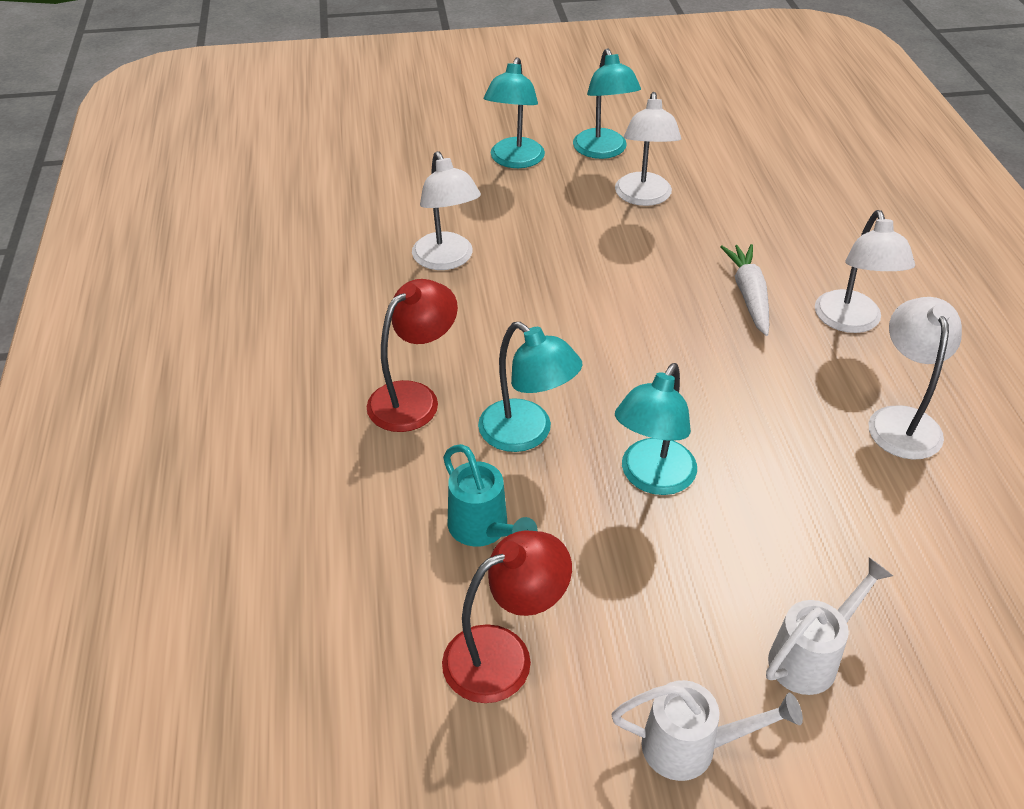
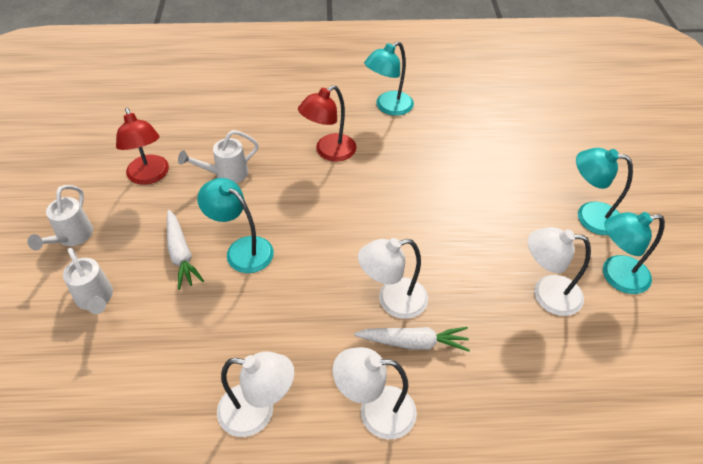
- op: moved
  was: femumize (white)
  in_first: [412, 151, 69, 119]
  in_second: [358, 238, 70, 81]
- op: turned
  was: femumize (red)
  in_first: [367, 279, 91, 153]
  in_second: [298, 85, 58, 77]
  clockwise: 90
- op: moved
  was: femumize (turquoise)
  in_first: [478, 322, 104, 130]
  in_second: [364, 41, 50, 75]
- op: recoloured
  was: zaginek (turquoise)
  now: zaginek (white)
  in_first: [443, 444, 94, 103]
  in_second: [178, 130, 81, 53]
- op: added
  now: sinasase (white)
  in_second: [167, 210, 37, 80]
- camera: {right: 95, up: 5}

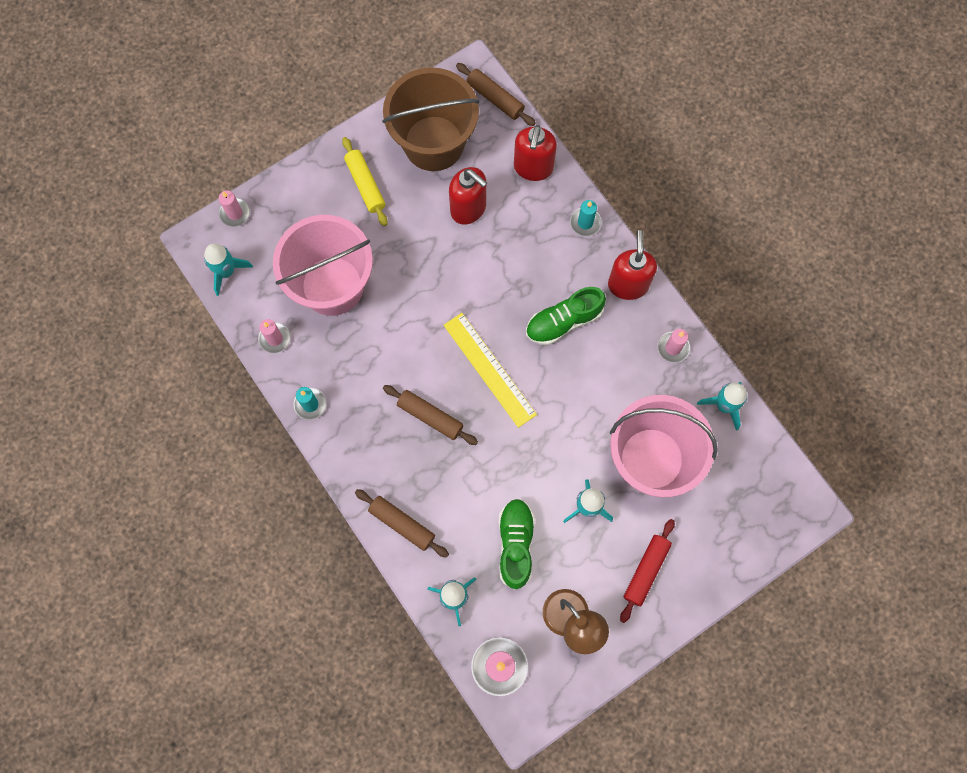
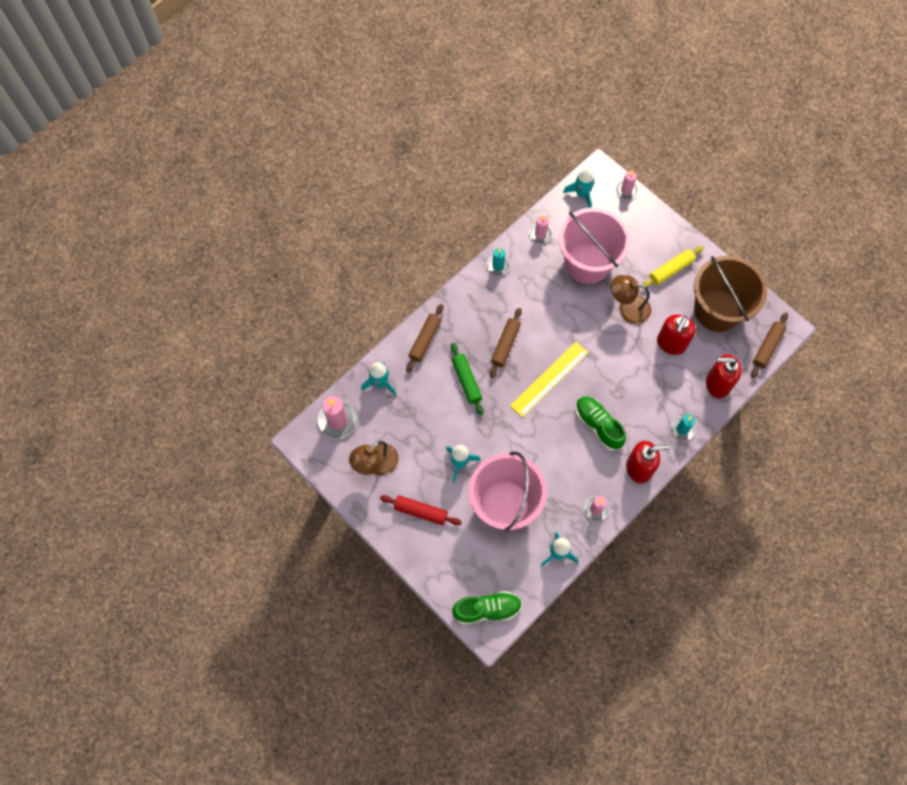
- op: moved
  was: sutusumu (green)
  in_first: [498, 498, 37, 92]
  in_second: [452, 591, 70, 34]
- op: added
  now: femumize (brown)
  in_second: [611, 275, 40, 49]
- op: added
  now: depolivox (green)
  in_second: [451, 343, 32, 72]
- camera: {right: 80, up: -5}

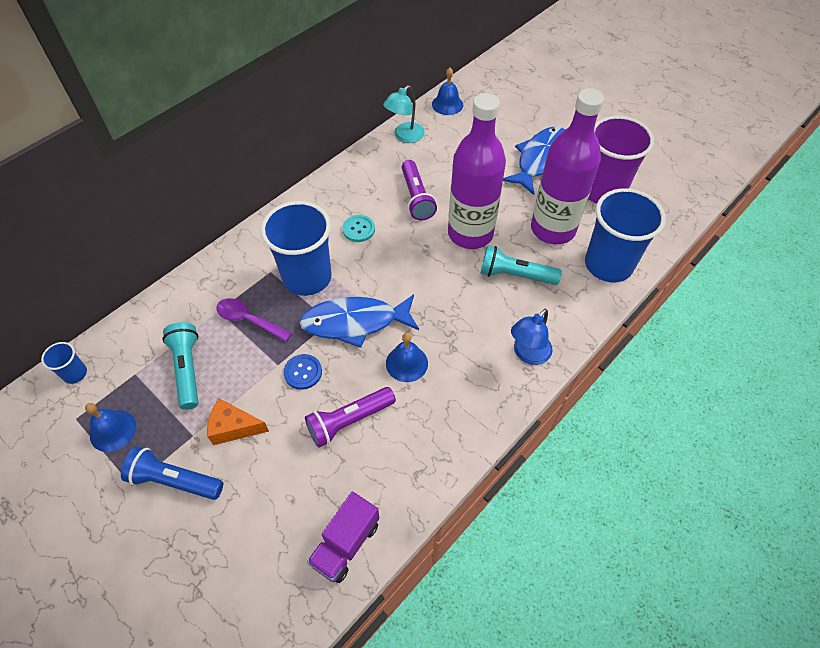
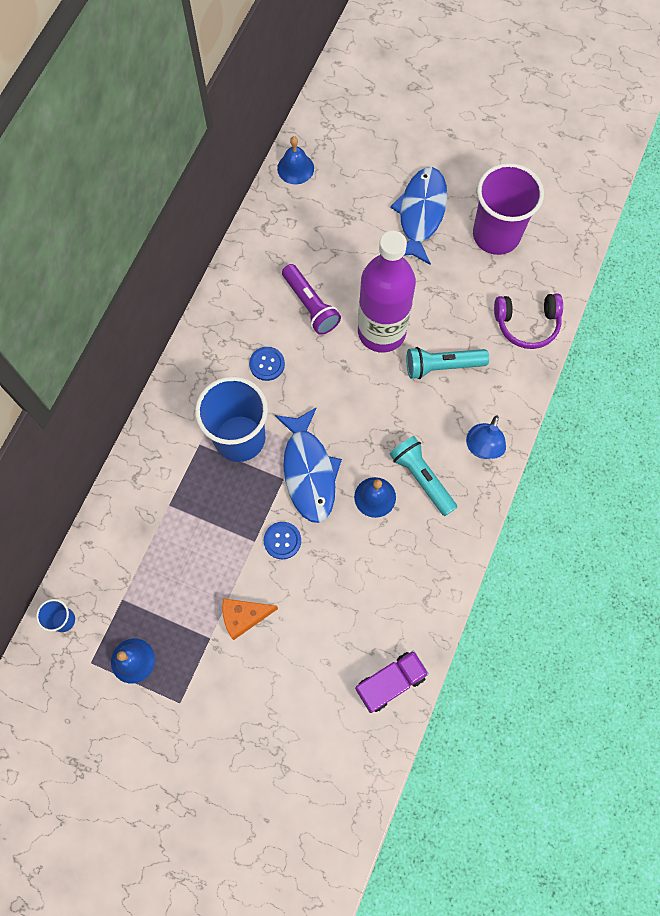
- op: removed
  was: femumize (turquoise)
  in_first: [383, 85, 42, 58]
- op: removed
  was: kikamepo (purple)
  in_first: [531, 88, 73, 156]
- op: replaced
  was: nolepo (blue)
  now: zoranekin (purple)
  in_first: [585, 188, 81, 94]
  in_second: [494, 293, 69, 56]
- op: recoloured
  was: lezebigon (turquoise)
  now: lezebigon (blue)
  in_first: [342, 215, 33, 27]
  in_second: [249, 347, 36, 34]
- op: turned
  was: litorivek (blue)
  in_first: [299, 294, 120, 54]
  in_second: [275, 407, 67, 116]
  clockwise: -75
- op: removed
  was: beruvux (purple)
  in_first: [216, 298, 76, 44]
- op: moved
  was: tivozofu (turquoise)
  in_first: [162, 322, 36, 88]
  in_second: [390, 436, 67, 80]
- op: removed
  was: tivozofu (purple)
  in_first: [305, 387, 91, 60]
- op: removed
  was: tivozofu (blue)
  in_first: [121, 446, 102, 54]
- op: turned
  was: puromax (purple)
  in_first: [307, 492, 73, 91]
  in_second: [355, 651, 74, 62]
  clockwise: -135
- camera: {right: -20, up: 15}

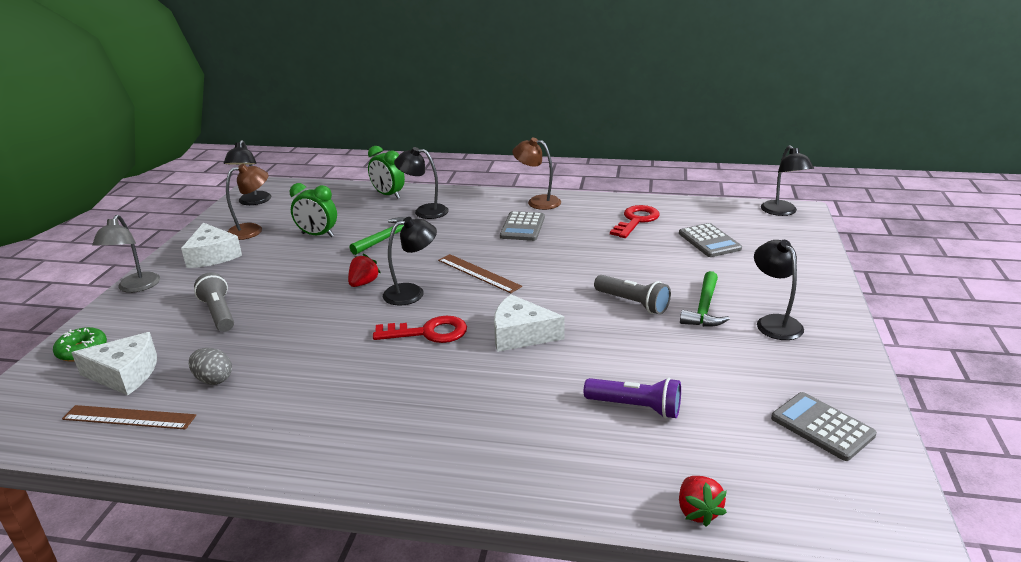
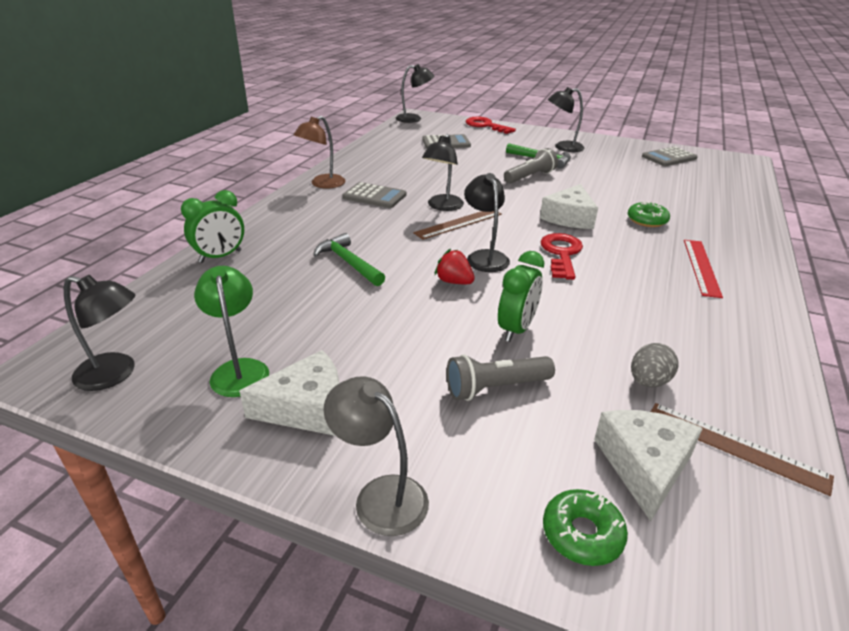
- op: moved
  was: femumize (black)
  in_first: [394, 147, 55, 72]
  in_second: [422, 134, 42, 77]
- op: recoloured
  was: femumize (brown)
  now: femumize (green)
  in_first: [226, 164, 42, 76]
  in_second: [194, 266, 75, 131]
- op: moved
  was: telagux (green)
  in_first: [290, 183, 47, 54]
  in_second: [498, 251, 46, 91]
- op: moved
  was: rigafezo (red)
  in_first: [610, 205, 50, 33]
  in_second: [465, 117, 51, 17]
- op: turned
  was: femumize (grey)
  in_first: [92, 215, 68, 78]
  in_second: [323, 377, 106, 159]
  clockwise: -150
- op: removed
  was: tivozofu (purple)
  in_first: [584, 378, 97, 41]
- op: turned
  was: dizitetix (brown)
  in_first: [62, 405, 134, 25]
  in_second: [651, 403, 183, 93]
  clockwise: -75
- op: removed
  was: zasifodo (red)
  in_first: [679, 476, 48, 51]
- op: added
  now: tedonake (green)
  in_second: [628, 201, 42, 26]
- op: added
  now: dizitetix (red)
  in_second: [684, 240, 39, 58]
- camera: {right: -80, up: 5}

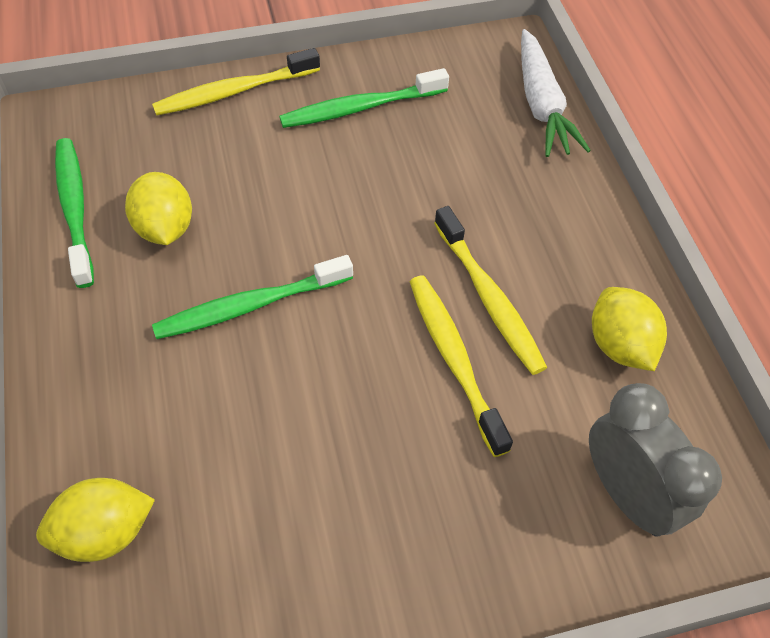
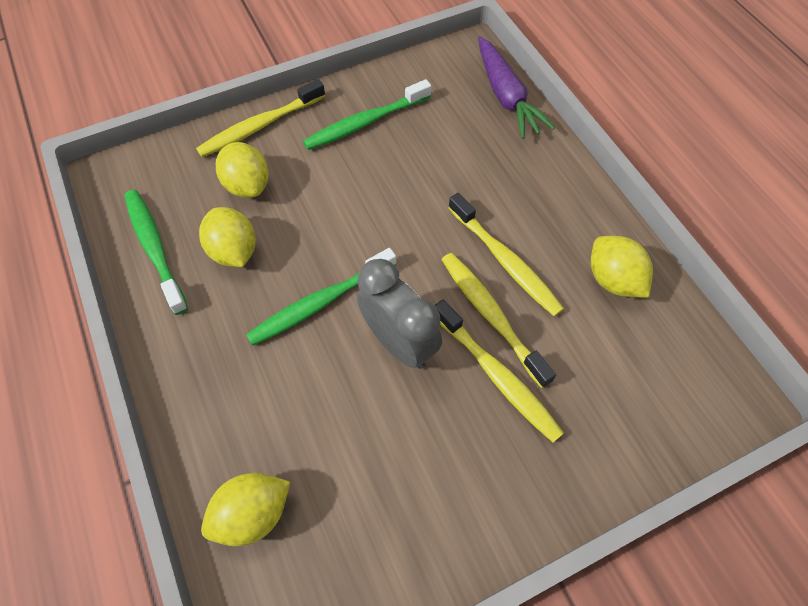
- op: recoloured
  was: sinasase (white)
  now: sinasase (purple)
  in_first: [521, 29, 70, 128]
  in_second: [478, 36, 77, 103]
- op: moved
  was: telagux (grey)
  in_first: [589, 383, 133, 154]
  in_second: [357, 259, 85, 110]
- op: added
  now: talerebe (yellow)
  in_second: [216, 142, 53, 56]
- op: added
  now: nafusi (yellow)
  in_second: [434, 300, 130, 143]
- camera: {right: -10, up: 5}

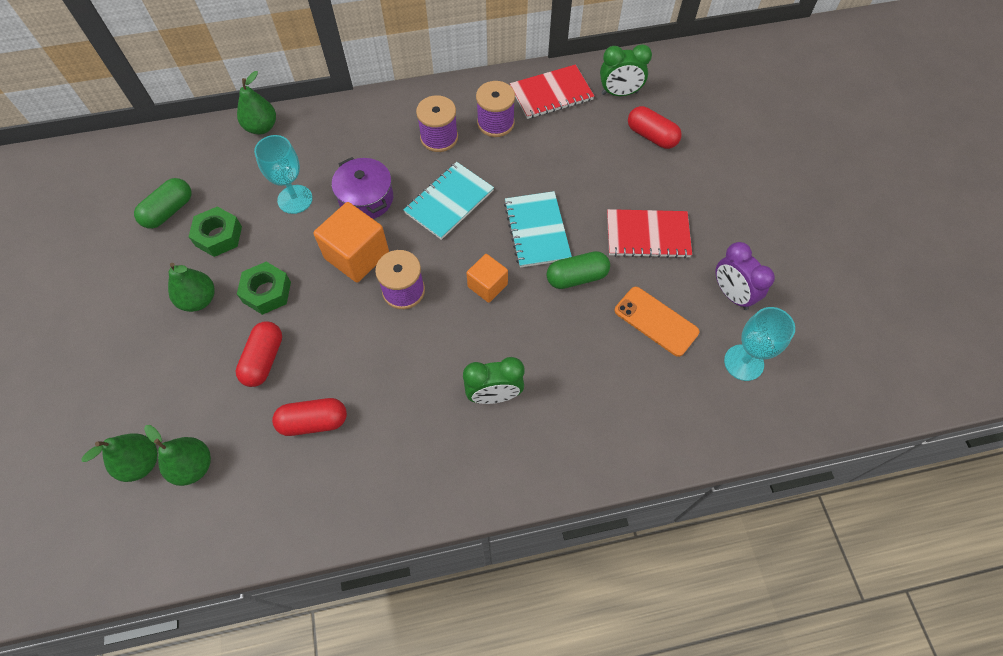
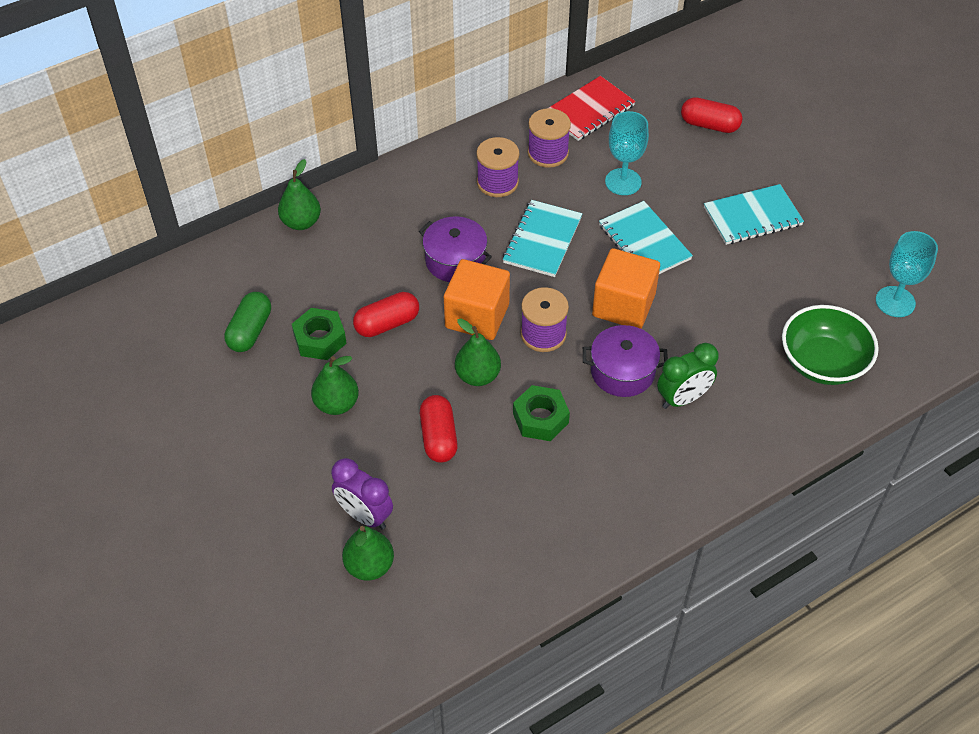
- op: removed
  was: telagux (green)
  in_first: [600, 44, 52, 52]
- op: moved
  was: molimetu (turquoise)
  in_first: [254, 135, 59, 79]
  in_second: [605, 111, 44, 84]
- op: recoloured
  was: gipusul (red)
  now: gipusul (turquoise)
  in_first: [607, 209, 85, 49]
  in_second: [704, 184, 100, 61]
- op: moved
  was: telagux (purple)
  in_first: [715, 242, 60, 68]
  in_second: [331, 458, 62, 71]
- op: removed
  was: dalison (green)
  in_first: [547, 251, 63, 38]
- op: resized
  was: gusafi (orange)
  in_first: [466, 254, 42, 49]
  in_second: [592, 248, 68, 81]
  ratio: 1.65
- op: moved
  was: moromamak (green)
  in_first: [237, 262, 54, 53]
  in_second: [513, 385, 57, 56]
- op: removed
  was: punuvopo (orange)
  in_first: [615, 287, 85, 70]
- op: moved
  was: dalison (red)
  in_first: [272, 398, 75, 38]
  in_second: [353, 292, 66, 45]
- op: moved
  was: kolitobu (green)
  in_first: [144, 425, 67, 61]
  in_second: [455, 319, 46, 67]
- op: added
  now: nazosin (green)
  in_second: [782, 305, 97, 80]
- op: added
  now: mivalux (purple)
  in_second: [583, 325, 85, 72]
- camera: {right: -20, up: -10}

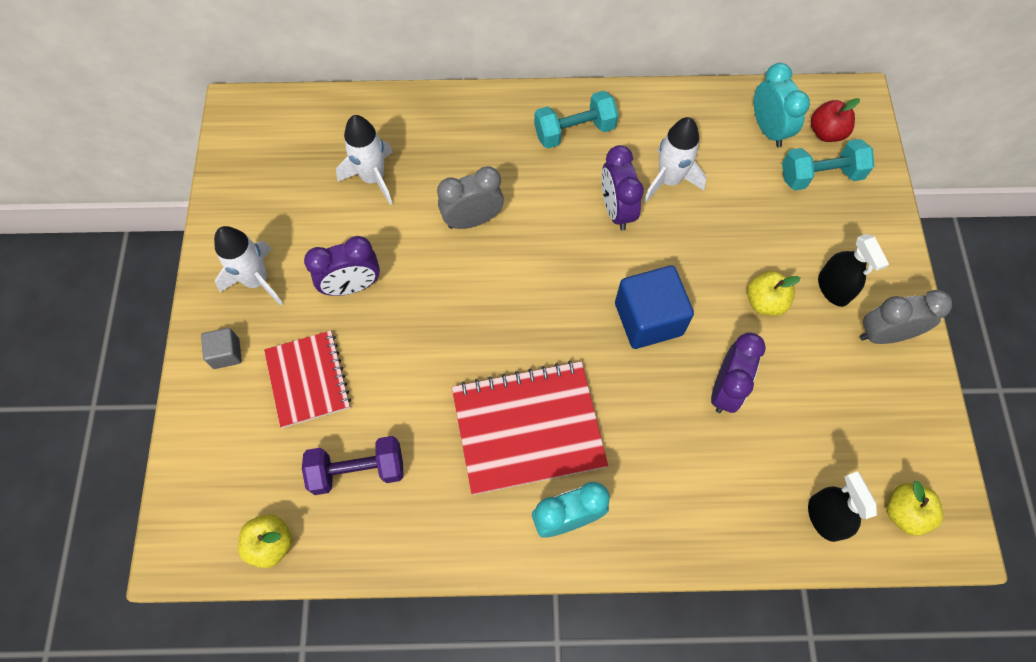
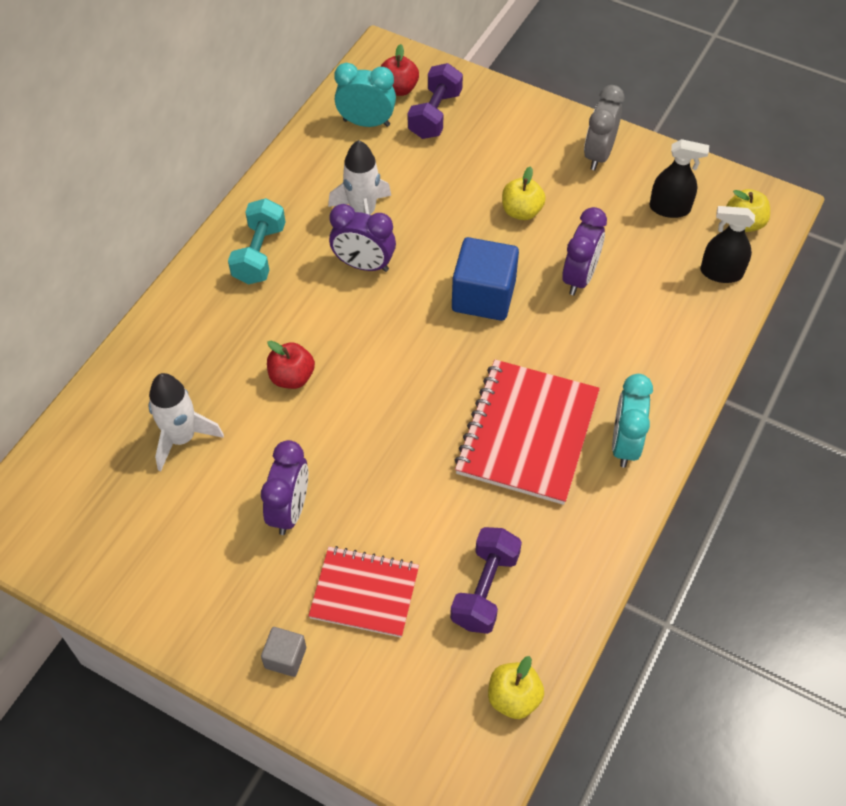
- op: recoloured
  was: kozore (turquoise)
  now: kozore (purple)
  in_first: [782, 139, 92, 51]
  in_second: [408, 63, 55, 76]
- op: replaced
  was: telagux (grey)
  now: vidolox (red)
  in_first: [437, 166, 67, 63]
  in_second: [267, 341, 48, 48]
- op: removed
  was: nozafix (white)
  in_first: [214, 226, 69, 80]
- op: moved
  was: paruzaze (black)
  in_first: [818, 234, 71, 73]
  in_second: [649, 139, 60, 79]
- op: turned
  was: telagux (purple)
  in_first: [711, 333, 55, 80]
  in_second: [562, 207, 45, 88]
  clockwise: 60
- camera: {right: -60, up: -10}

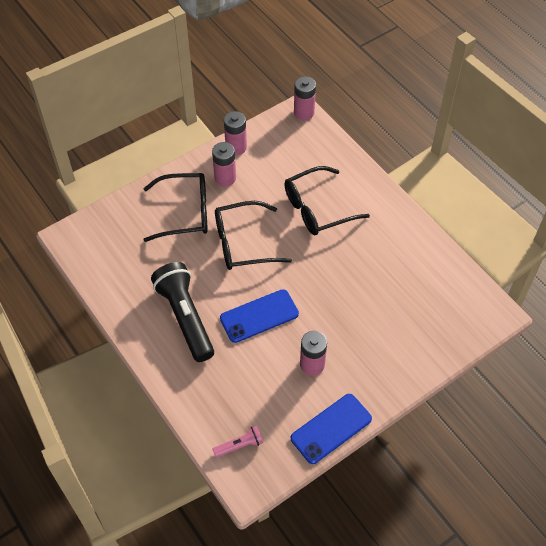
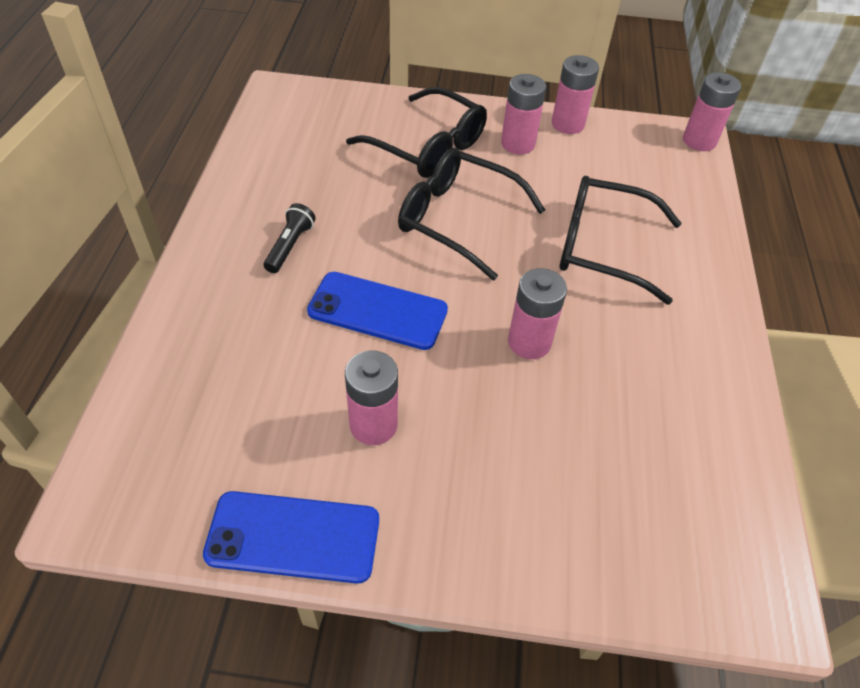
- op: resized
  was: tivozofu (black)
  in_first: [151, 262, 63, 100]
  in_second: [264, 203, 51, 70]
  ratio: 0.45
- op: removed
  was: tivozofu (pink)
  in_first: [213, 426, 50, 32]
- op: added
  now: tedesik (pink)
  in_second: [508, 268, 59, 91]
- camera: {right: 40, up: -5}

